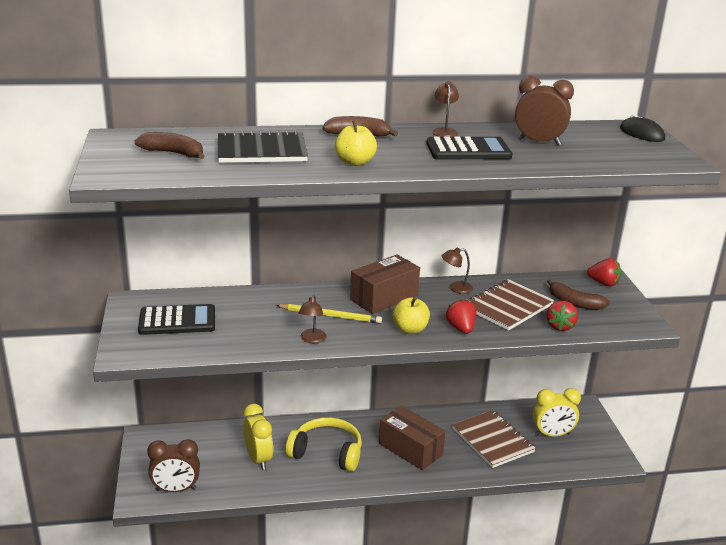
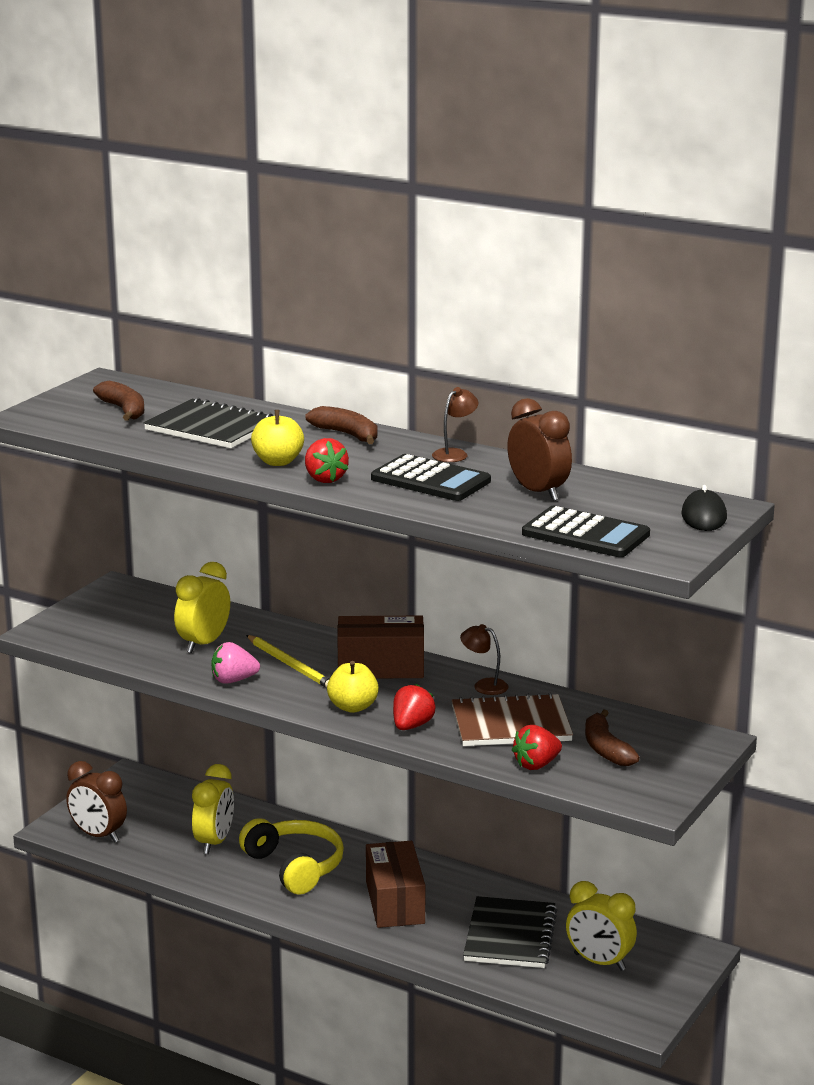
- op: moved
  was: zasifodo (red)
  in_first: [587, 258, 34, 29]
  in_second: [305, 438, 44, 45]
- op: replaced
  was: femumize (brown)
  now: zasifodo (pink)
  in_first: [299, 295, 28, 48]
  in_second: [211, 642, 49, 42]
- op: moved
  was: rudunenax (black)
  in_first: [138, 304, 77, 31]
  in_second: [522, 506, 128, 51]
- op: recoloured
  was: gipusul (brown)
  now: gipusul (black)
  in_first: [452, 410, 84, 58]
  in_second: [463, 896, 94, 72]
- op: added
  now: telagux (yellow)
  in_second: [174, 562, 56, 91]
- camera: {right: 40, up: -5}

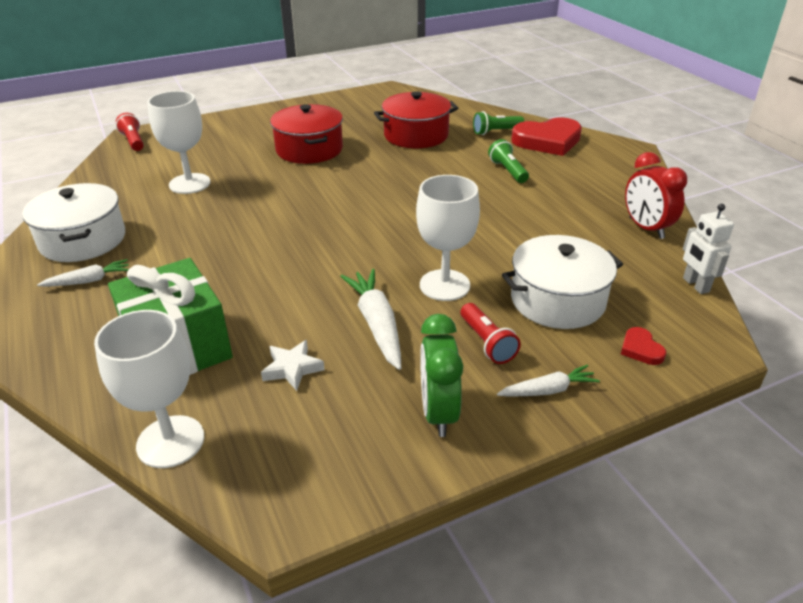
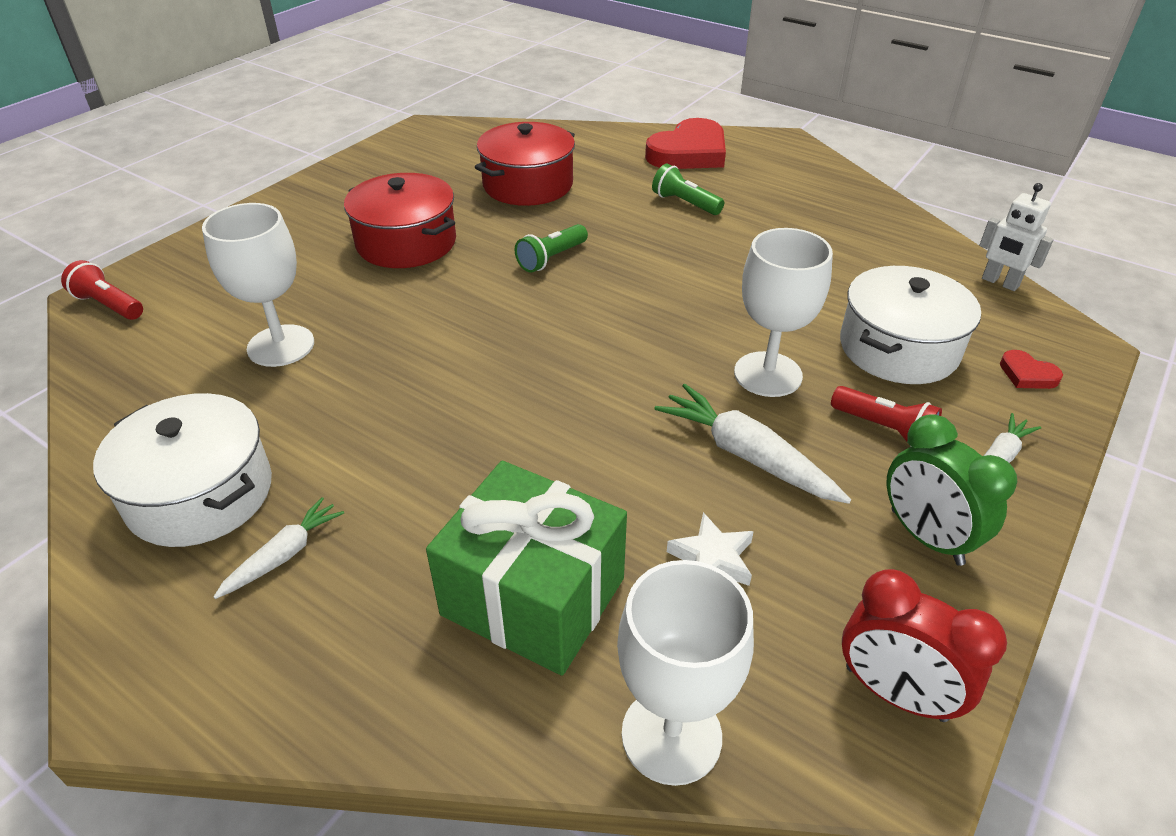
- op: moved
  was: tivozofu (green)
  in_first: [473, 111, 51, 24]
  in_second: [515, 224, 73, 48]
- op: moved
  was: telagux (red)
  in_first: [625, 152, 62, 87]
  in_second: [842, 569, 165, 153]
- camera: {right: -30, up: 5}

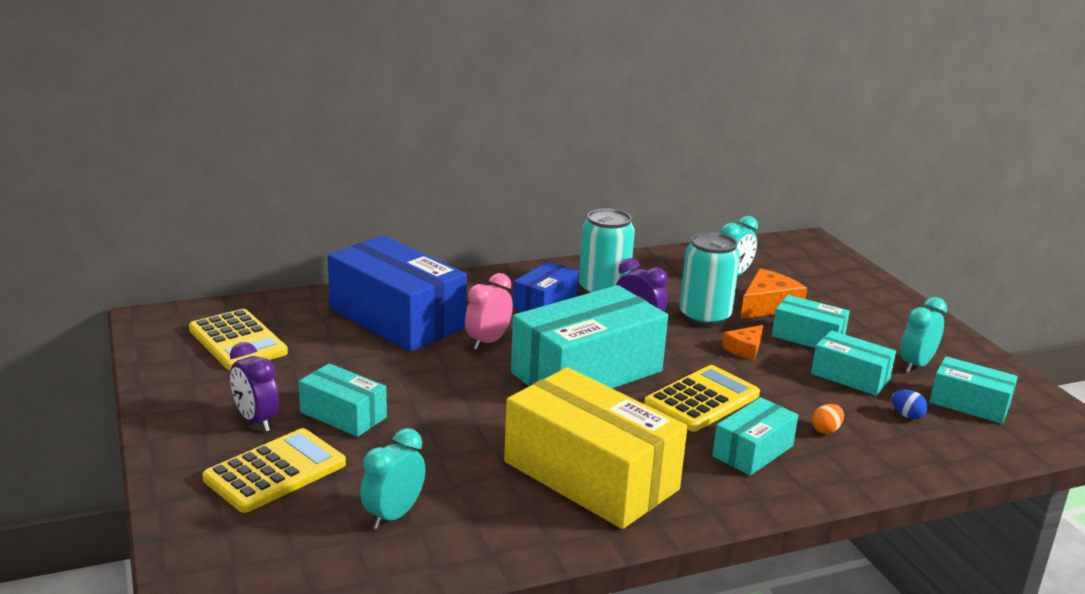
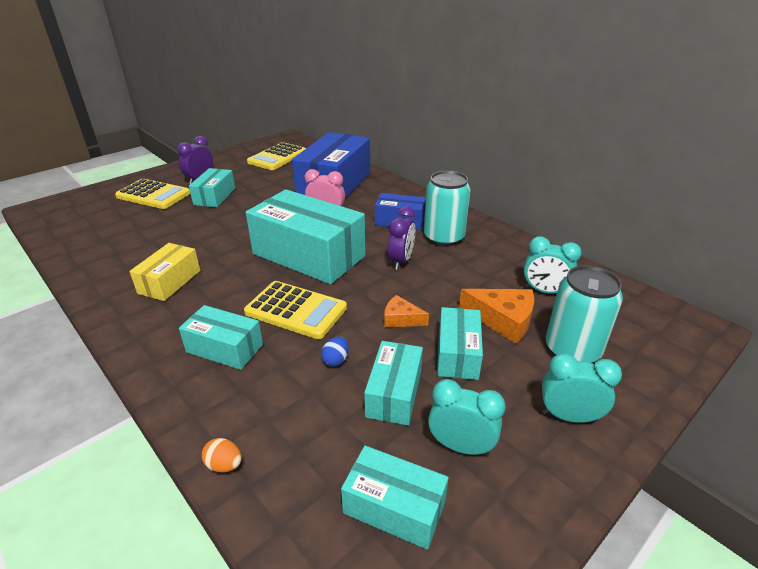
- op: moved
  was: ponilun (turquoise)
  in_first: [679, 232, 61, 94]
  in_second: [546, 265, 77, 98]
- op: turned
  was: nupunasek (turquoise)
  in_first: [929, 356, 89, 68]
  in_second: [341, 446, 108, 104]
  clockwise: -75
- op: resized
  was: nupunasek (yellow)
  in_first: [504, 367, 184, 162]
  in_second: [129, 243, 71, 58]
  ratio: 0.52
- op: moved
  was: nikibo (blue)
  in_first: [892, 390, 36, 29]
  in_second: [321, 336, 28, 31]
- op: moved
  was: nikibo (orange)
  in_first: [812, 404, 32, 30]
  in_second: [202, 438, 40, 35]
- op: moved
  was: telagux (turquoise)
  in_first: [360, 428, 66, 101]
  in_second: [542, 353, 80, 70]
- camera: {right: 70, up: 10}

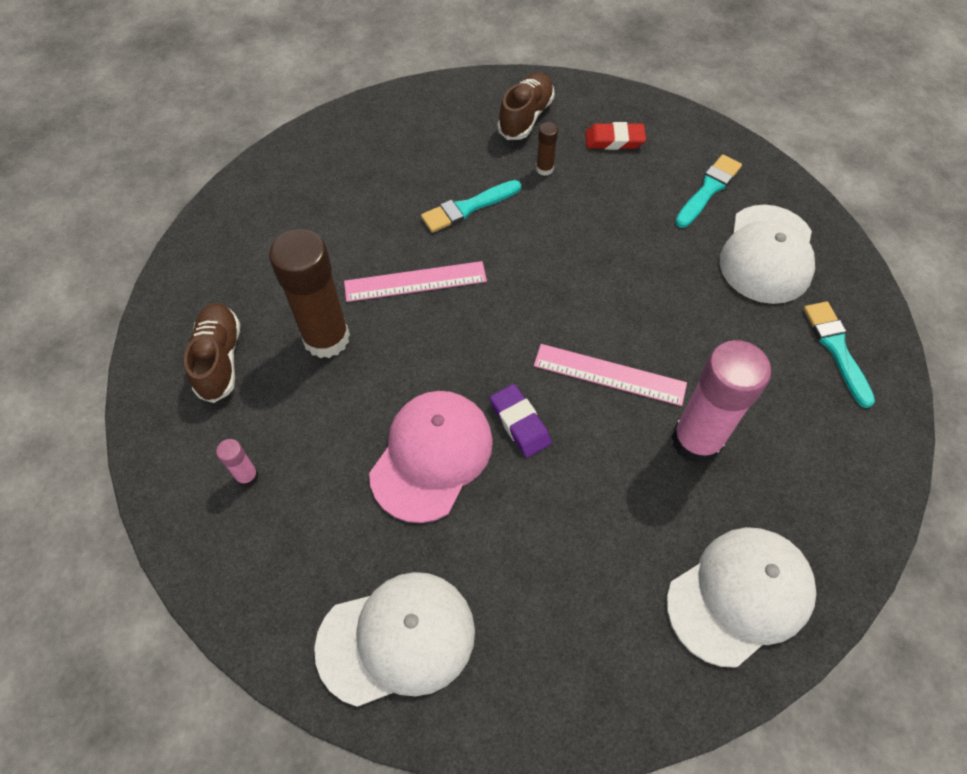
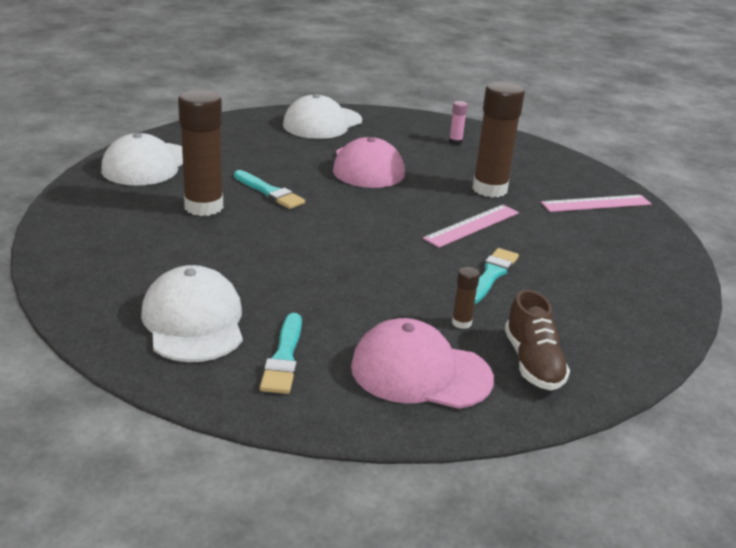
- op: replaced
  was: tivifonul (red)
  now: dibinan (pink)
  in_first: [585, 122, 61, 28]
  in_second: [351, 318, 143, 91]
- op: moved
  was: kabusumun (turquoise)
  in_first: [803, 302, 72, 106]
  in_second: [234, 170, 71, 39]
- op: removed
  was: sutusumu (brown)
  in_first: [184, 303, 56, 100]
- op: recoloured
  was: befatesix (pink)
  now: befatesix (brown)
  in_first: [671, 340, 100, 124]
  in_second: [178, 89, 45, 127]
- op: moved
  was: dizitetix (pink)
  in_first: [534, 344, 153, 62]
  in_second: [541, 195, 110, 17]
- op: removed
  was: tivifonul (purple)
  in_first: [490, 384, 61, 73]
- camera: {right: 145, up: -30}

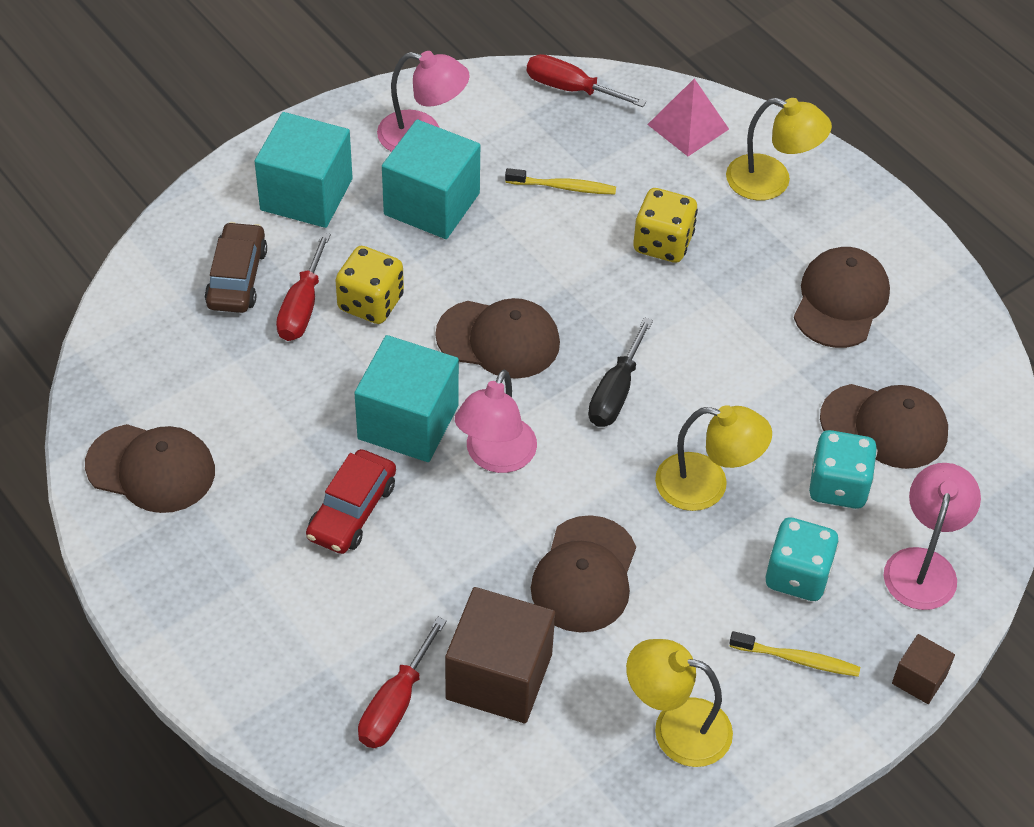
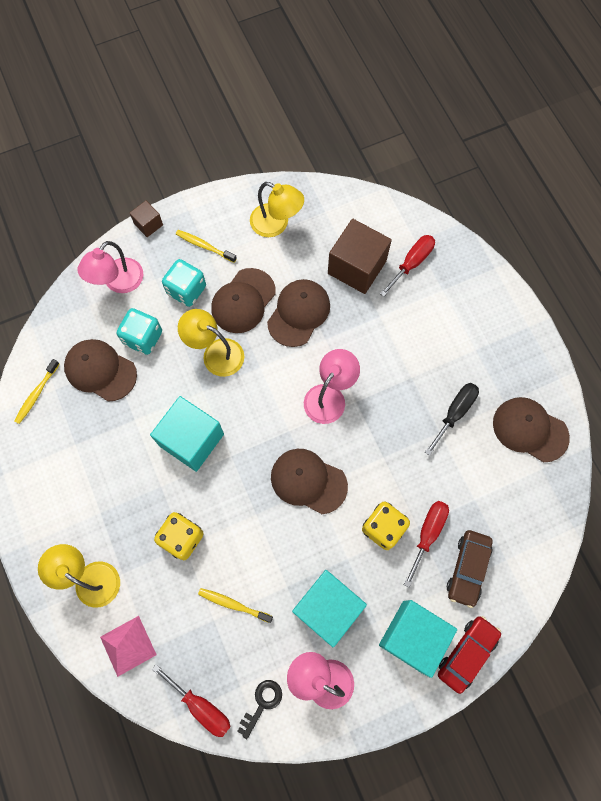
- op: moved
  was: dibinan (brown)
  in_first: [794, 247, 96, 101]
  in_second: [211, 268, 65, 65]
- op: moved
  was: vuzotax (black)
  in_first: [588, 317, 65, 110]
  in_second: [425, 383, 54, 73]
- op: moved
  was: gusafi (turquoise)
  in_first: [355, 335, 104, 127]
  in_second: [150, 396, 74, 76]
- op: moved
  was: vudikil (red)
  in_first: [306, 449, 90, 105]
  in_second: [438, 616, 63, 78]
- op: added
  now: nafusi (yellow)
  in_second: [14, 359, 46, 65]
- op: added
  now: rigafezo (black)
  in_second: [237, 680, 45, 59]
- camera: {right: -165, up: 20}

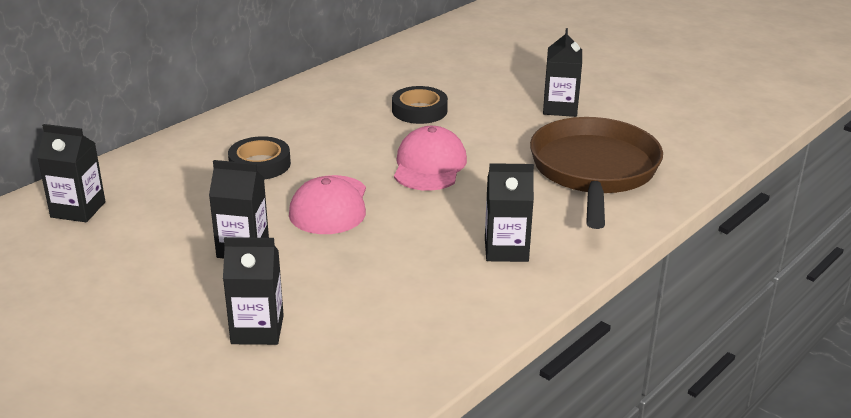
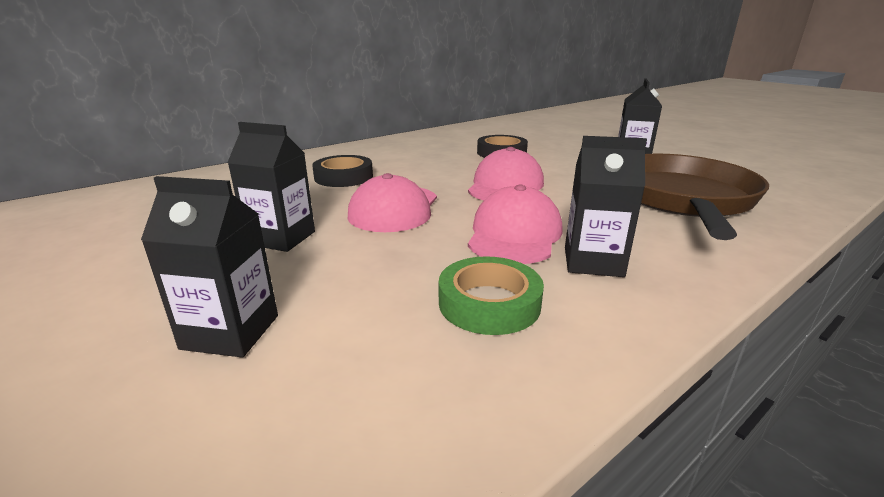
- op: removed
  was: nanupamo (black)
  in_first: [37, 124, 68, 98]
- op: added
  now: dibinan (pink)
  in_second: [468, 185, 95, 79]
- op: added
  now: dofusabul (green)
  in_second: [439, 256, 105, 79]
- camera: {right: 10, up: -5}

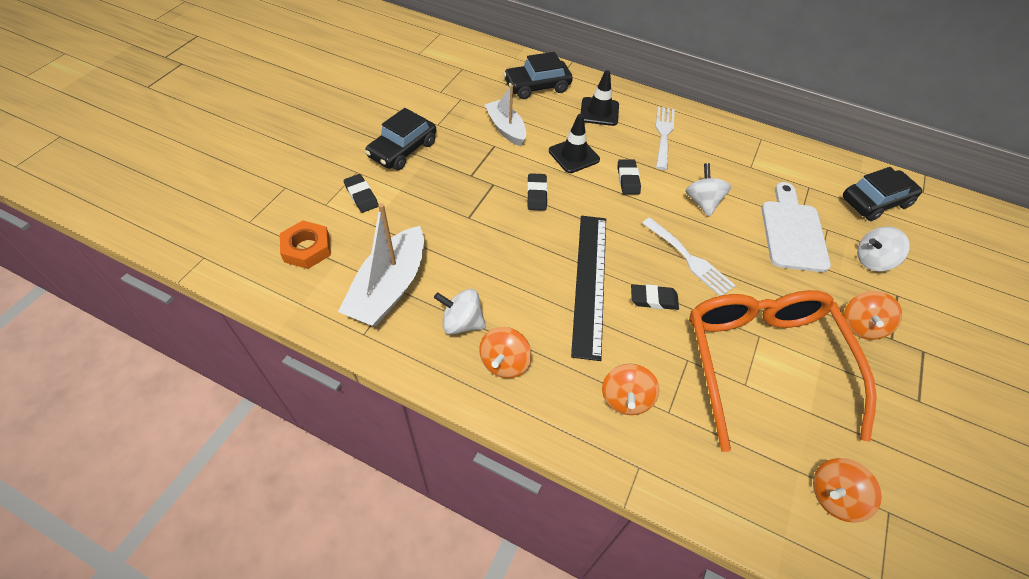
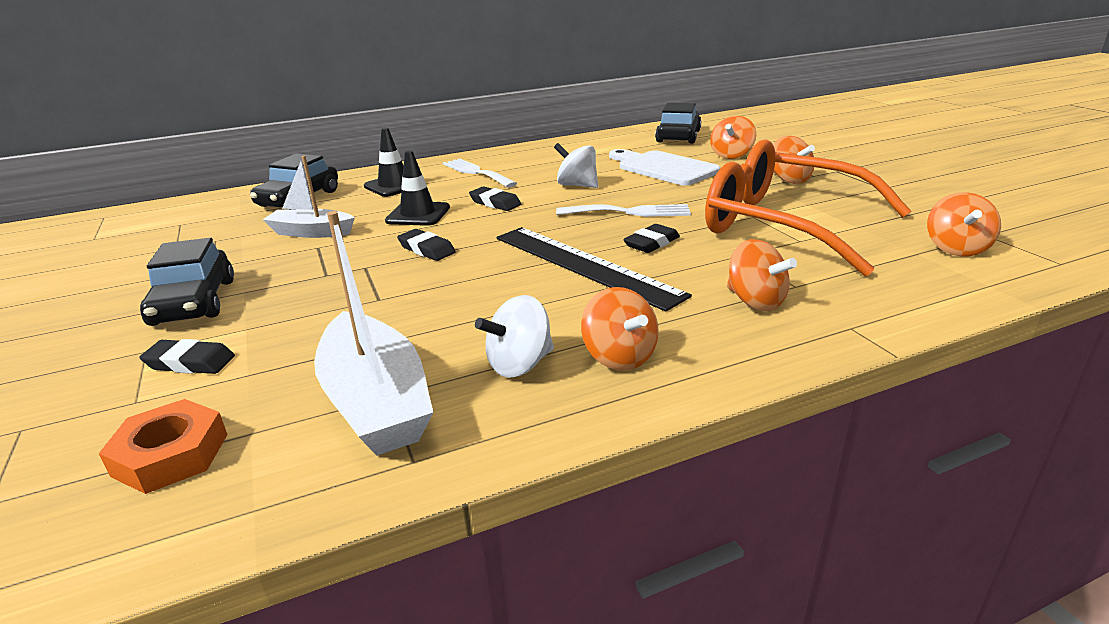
- op: recoloured
  was: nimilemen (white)
  now: nimilemen (orange)
  in_first: [857, 227, 53, 44]
  in_second: [710, 116, 47, 43]
- camera: {right: -45, up: -25}

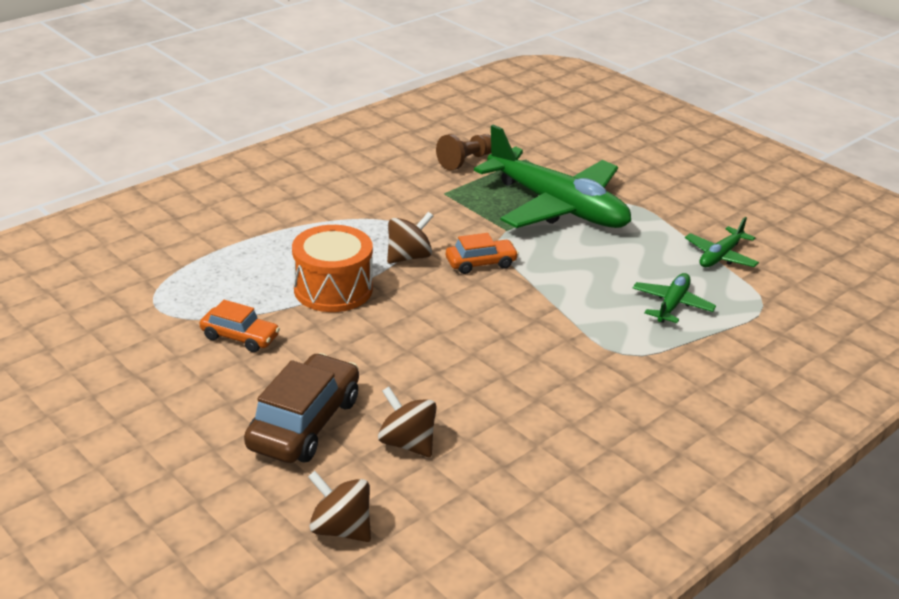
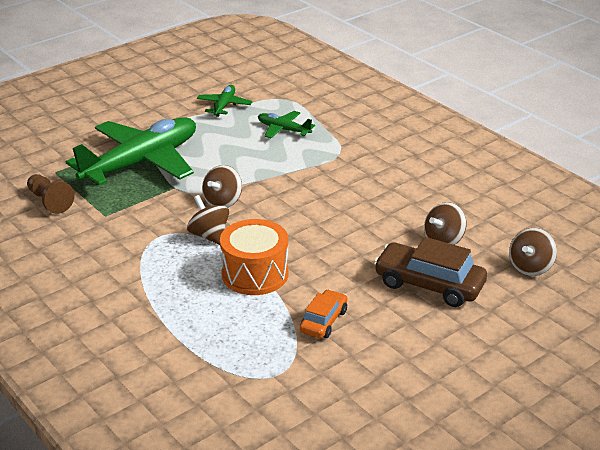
- op: turned
  was: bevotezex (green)
  in_first: [685, 217, 74, 50]
  in_second: [197, 85, 55, 32]
  clockwise: -120
- op: replaced
  was: vudikil (orange)
  now: nimilemen (brown)
  in_first: [446, 233, 73, 41]
  in_second: [202, 165, 40, 43]
- camera: {right: -85, up: 0}

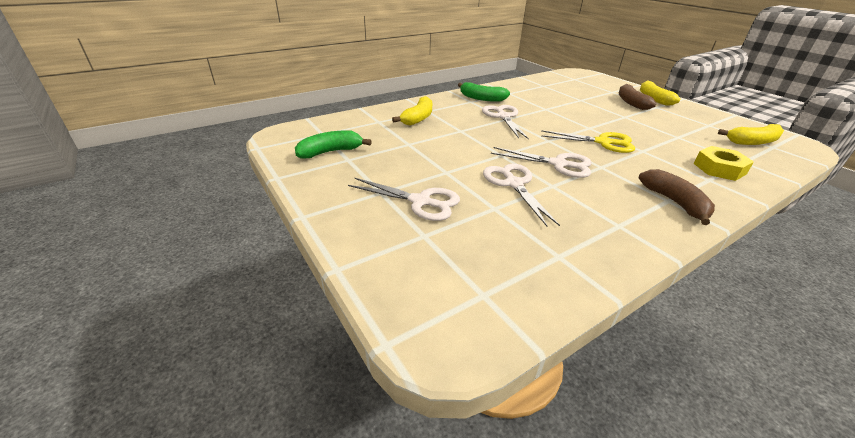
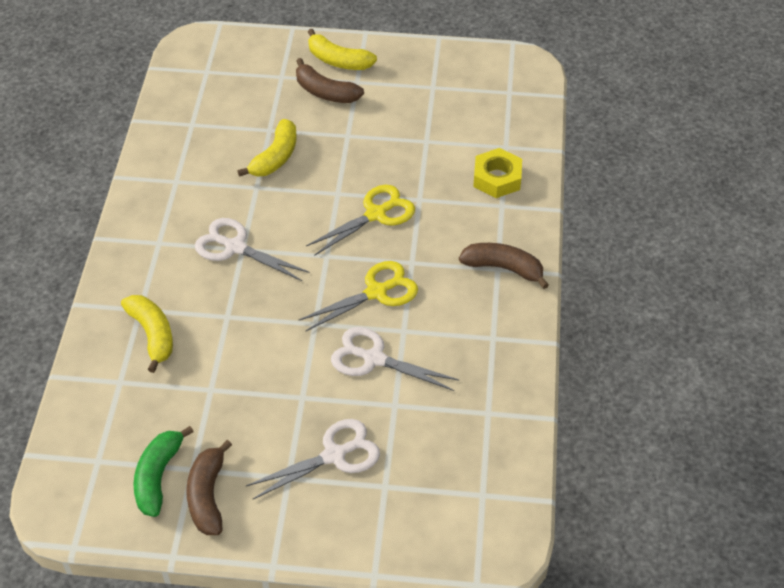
- op: removed
  was: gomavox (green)
  in_first: [458, 82, 52, 20]
- op: moved
  was: gomavox (yellow)
  in_first: [718, 124, 66, 21]
  in_second: [237, 119, 60, 58]
- op: recoloured
  was: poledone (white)
  now: poledone (yellow)
  in_first: [491, 147, 101, 31]
  in_second: [298, 261, 120, 70]
- op: added
  now: gomavox (brown)
  in_second: [186, 440, 46, 95]
- camera: {right: -50, up: 15}

